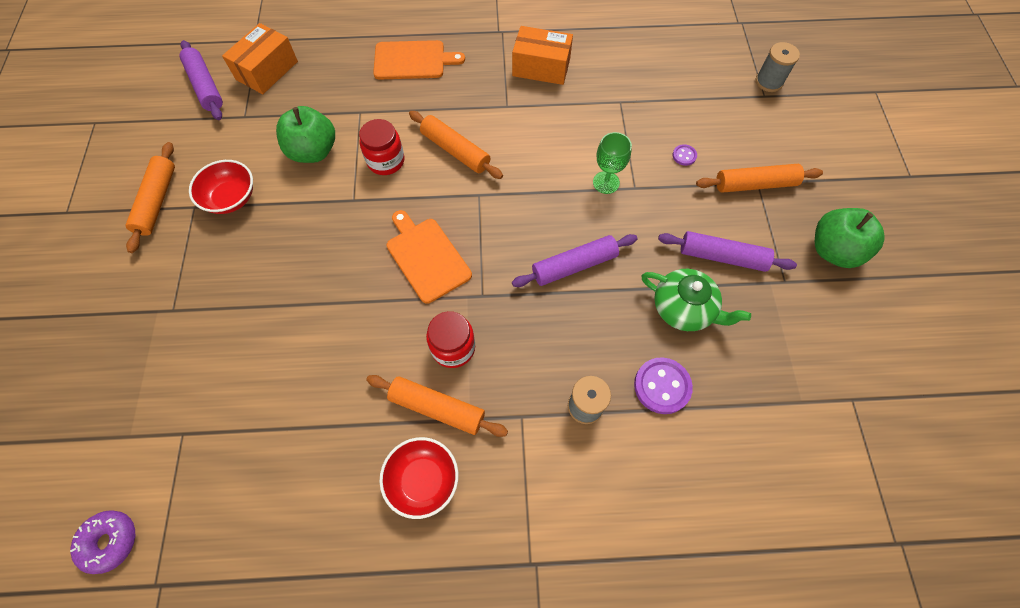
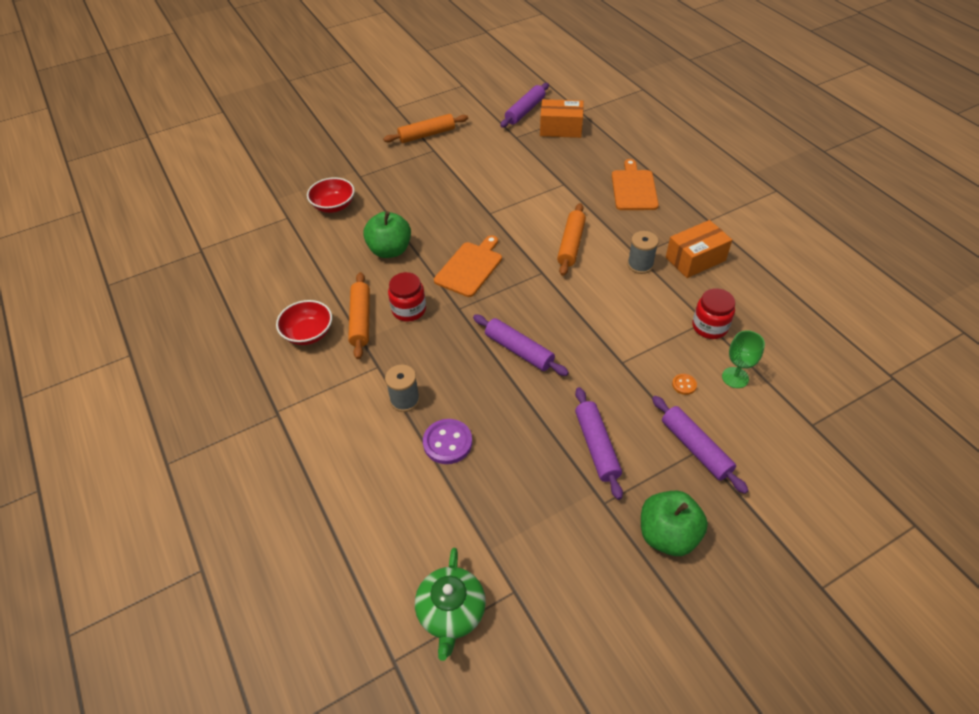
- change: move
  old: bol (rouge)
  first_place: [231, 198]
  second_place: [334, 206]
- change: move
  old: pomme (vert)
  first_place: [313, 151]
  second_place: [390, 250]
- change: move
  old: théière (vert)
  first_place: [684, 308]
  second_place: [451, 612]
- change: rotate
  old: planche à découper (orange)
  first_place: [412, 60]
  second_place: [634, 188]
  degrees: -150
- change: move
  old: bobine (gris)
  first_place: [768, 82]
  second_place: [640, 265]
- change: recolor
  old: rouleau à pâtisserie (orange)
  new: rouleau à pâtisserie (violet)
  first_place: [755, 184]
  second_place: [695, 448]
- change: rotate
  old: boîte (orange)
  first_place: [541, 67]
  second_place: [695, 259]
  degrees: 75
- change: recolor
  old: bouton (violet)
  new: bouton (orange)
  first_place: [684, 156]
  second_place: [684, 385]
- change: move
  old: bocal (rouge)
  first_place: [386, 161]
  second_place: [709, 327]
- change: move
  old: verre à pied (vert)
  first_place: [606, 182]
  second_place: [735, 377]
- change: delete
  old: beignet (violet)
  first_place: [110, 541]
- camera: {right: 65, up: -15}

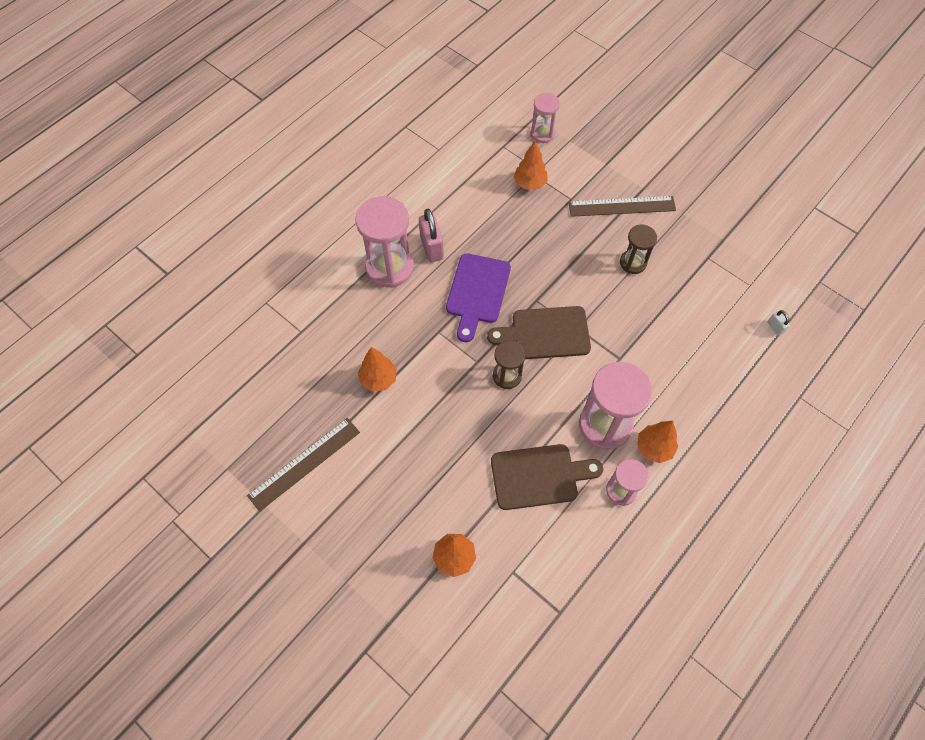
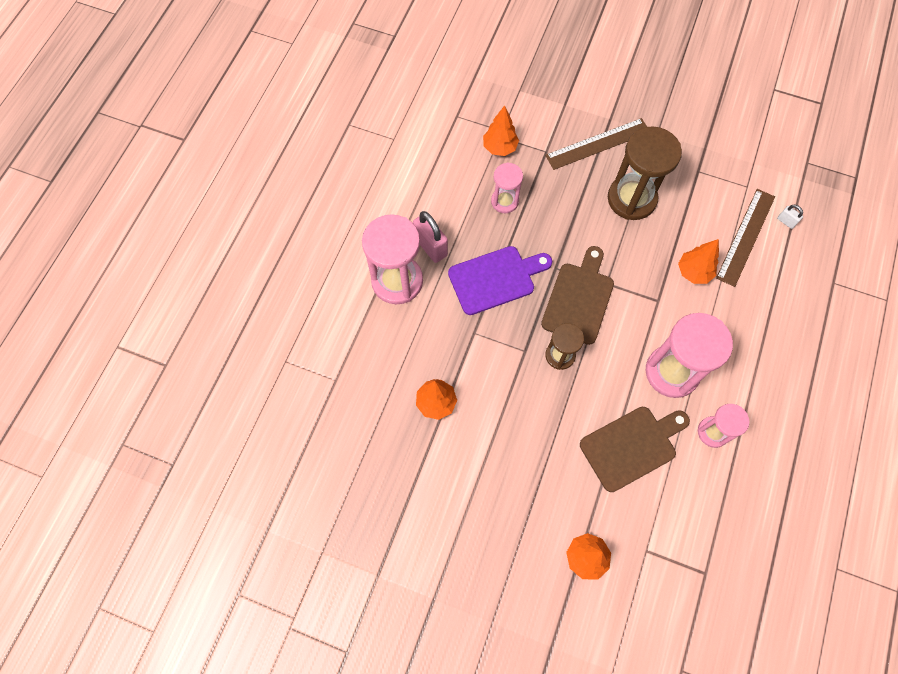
- change: rotate
  old: planche à découper (violet)
  first_place: [477, 292]
  second_place: [495, 279]
  degrees: -105
- change: move
  old: sablier (rose)
  first_place: [542, 134]
  second_place: [504, 201]
- change: rotate
  old: planche à découper (marron)
  first_place: [545, 333]
  second_place: [579, 299]
  degrees: 135
- change: resize
  old: sablier (marron)
  first_place: [633, 263]
  second_place: [631, 199]
  factor: 1.78
- change: move
  old: arbre (orange)
  first_place: [654, 448]
  second_place: [693, 272]
- change: move
  old: règle (marron)
  first_place: [304, 463]
  second_place: [746, 237]
- camera: {right: -20, up: 5}

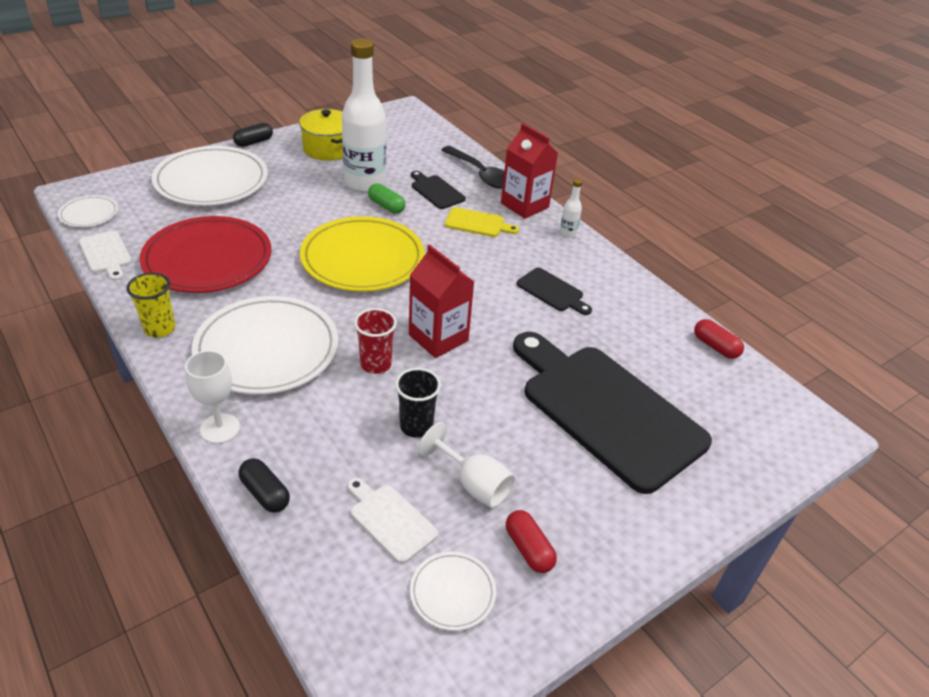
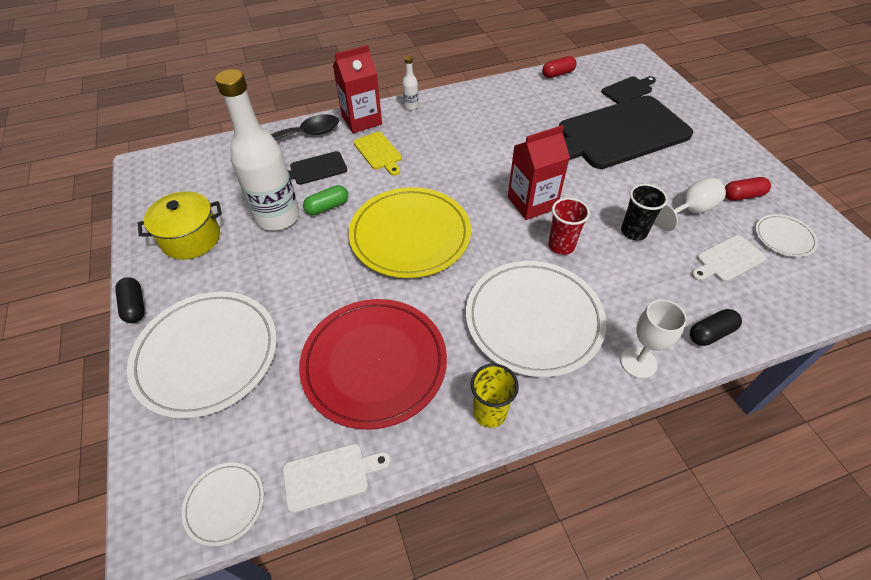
- change: rotate
  old: planche à découper (jaune)
  first_place: [477, 223]
  second_place: [379, 152]
  degrees: 120
- change: move
  old: planche à découper (noir)
  first_place: [552, 291]
  second_place: [628, 90]
- camera: {right: -70, up: 10}

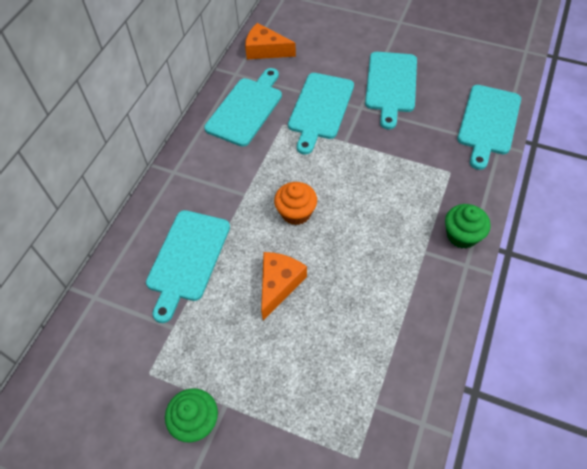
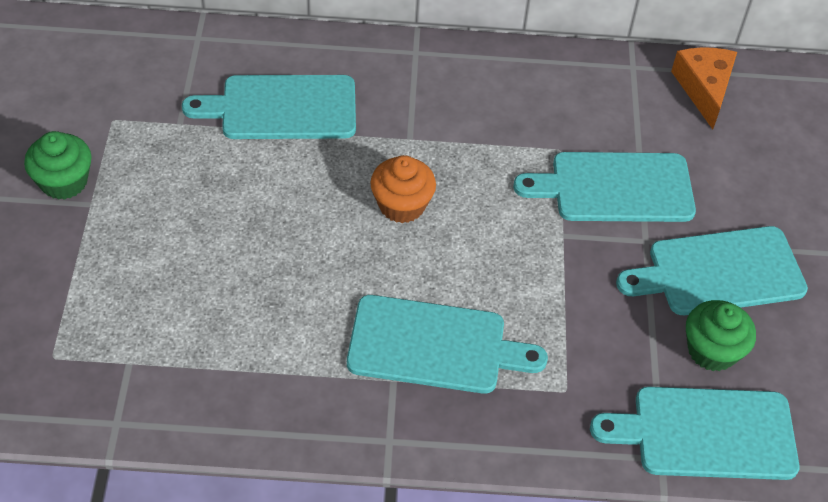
- change: move
  old: planche à découper (turquoise)
  first_place: [246, 109]
  second_place: [434, 345]
- change: move
  old: muffin (vert)
  first_place: [462, 235]
  second_place: [712, 350]
- change: delete
  old: fromage (orange)
  first_place: [279, 284]
- camera: {right: 65, up: -5}

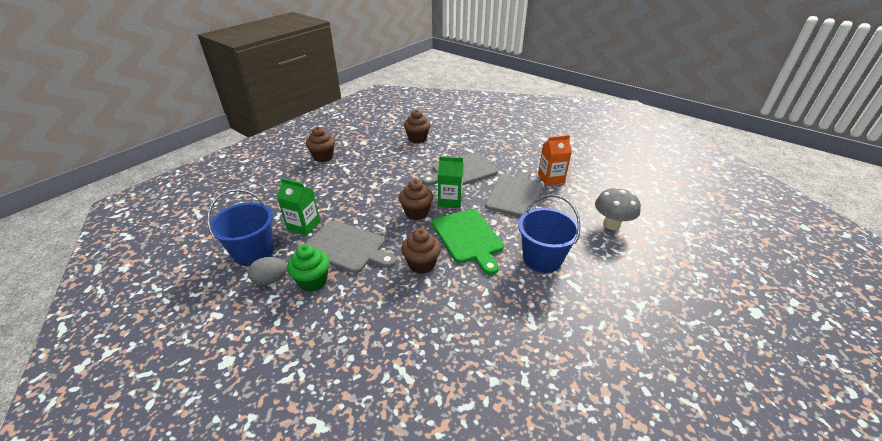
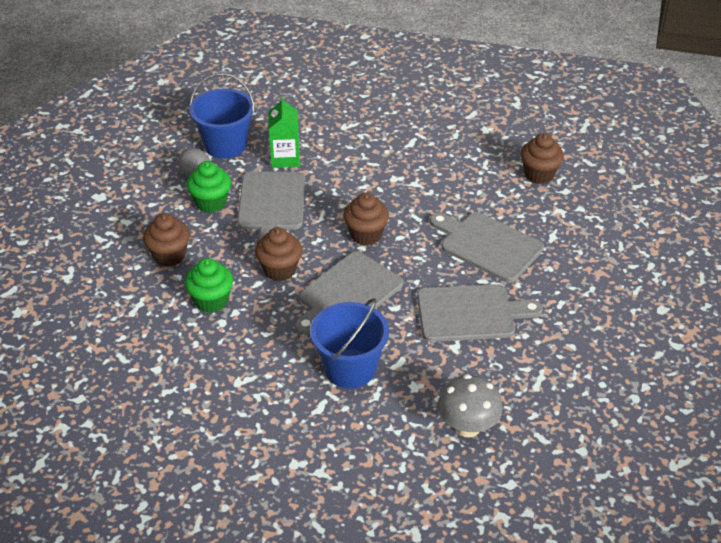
- change: move
  old: muffin (marron)
  first_place: [323, 157]
  second_place: [169, 256]
- change: insert
  new: muffin (vert)
  second_place: [211, 301]
- change: recolor
  old: planche à découper (vert)
  new: planche à découper (gris)
  first_place: [468, 238]
  second_place: [347, 293]
- change: delete
  old: brique de lait (vert)
  first_place: [450, 200]
- change: delete
  old: brique de lait (orange)
  first_place: [551, 178]
- camera: {right: 65, up: 5}

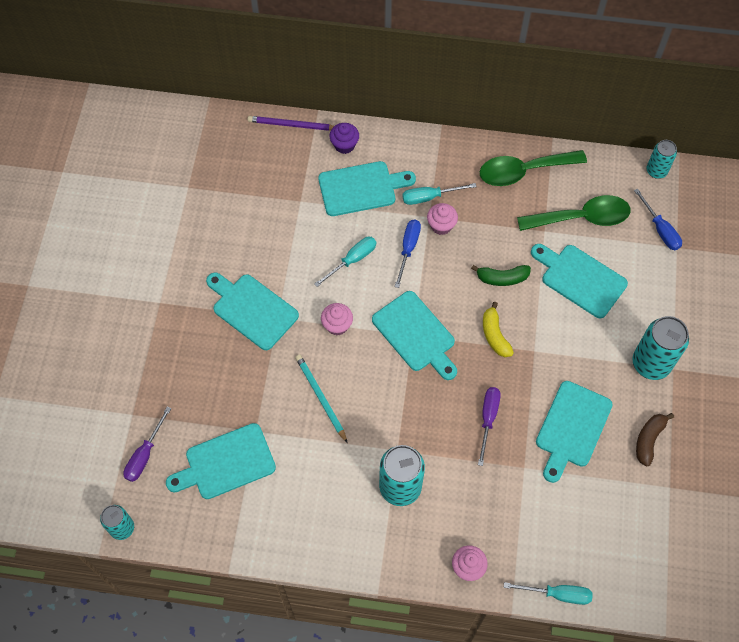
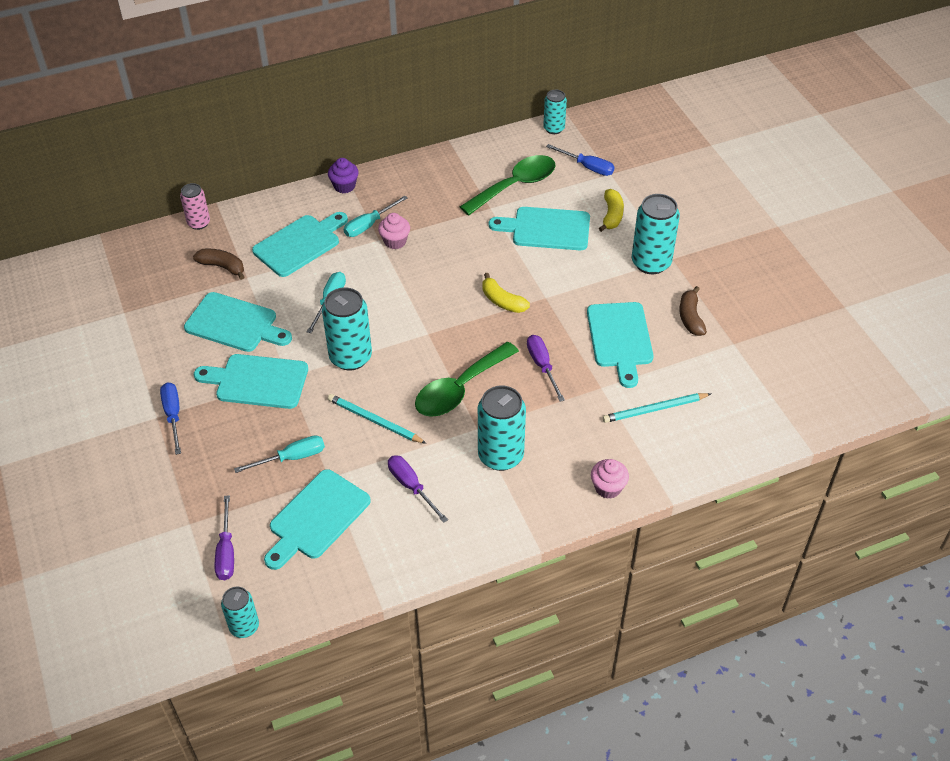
- change: move
  old: tournevis (bleu)
  first_place: [408, 249]
  second_place: [173, 415]
- change: replace
  old: crayon (violet)
  new: canette (rose)
  first_place: [292, 125]
  second_place: [199, 223]
- change: move
  old: planche à découper (turquoise)
  first_place: [416, 334]
  second_place: [235, 324]
- change: insert
  new: banane (marron)
  second_place: [222, 267]
- change: move
  old: tournevis (turquoise)
  first_place: [557, 594]
  second_place: [292, 458]
- change: replace
  old: muffin (rose)
  new: canette (turquoise)
  first_place: [337, 325]
  second_place: [350, 357]
- change: move
  old: muffin (violet)
  first_place: [344, 145]
  second_place: [344, 186]
- change: insert
  new: tournevis (violet)
  second_place: [411, 486]
- change: move
  old: cuillère (vert)
  first_place: [523, 171]
  second_place: [459, 389]
- change: insert
  new: banane (jaune)
  second_place: [612, 215]
- change: insert
  new: crayon (turquoise)
  second_place: [655, 409]
- change: delete
  old: banane (vert)
  first_place: [502, 278]
- camera: {right: -30, up: -15}

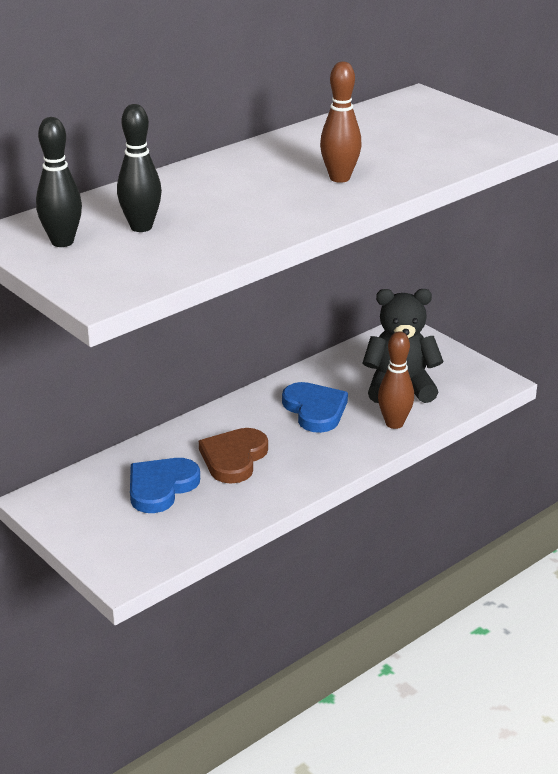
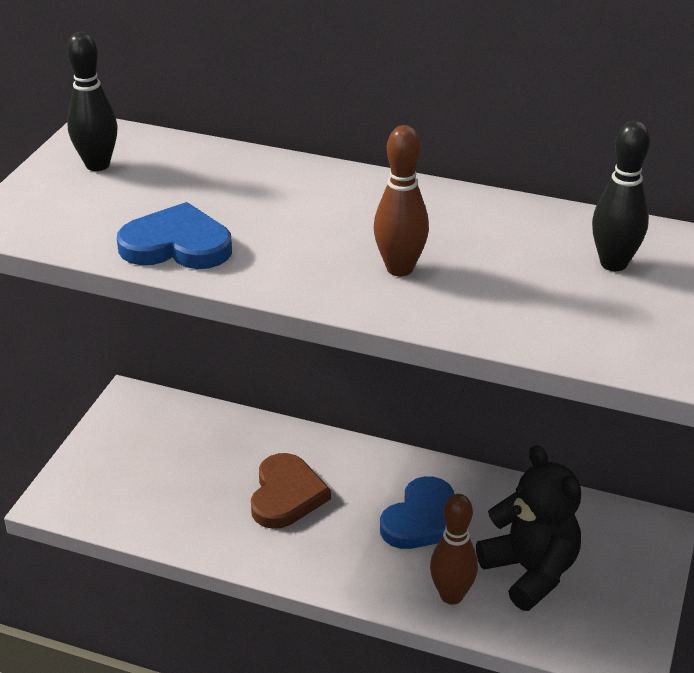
- change: move
  old: cœur (bleu)
  first_place: [161, 487]
  second_place: [177, 245]
- change: rotate
  old: cœur (marron)
  first_place: [234, 458]
  second_place: [286, 495]
  degrees: 105
- change: move
  old: quille (noir)
  first_place: [141, 227]
  second_place: [613, 263]
- camera: {right: 60, up: 5}

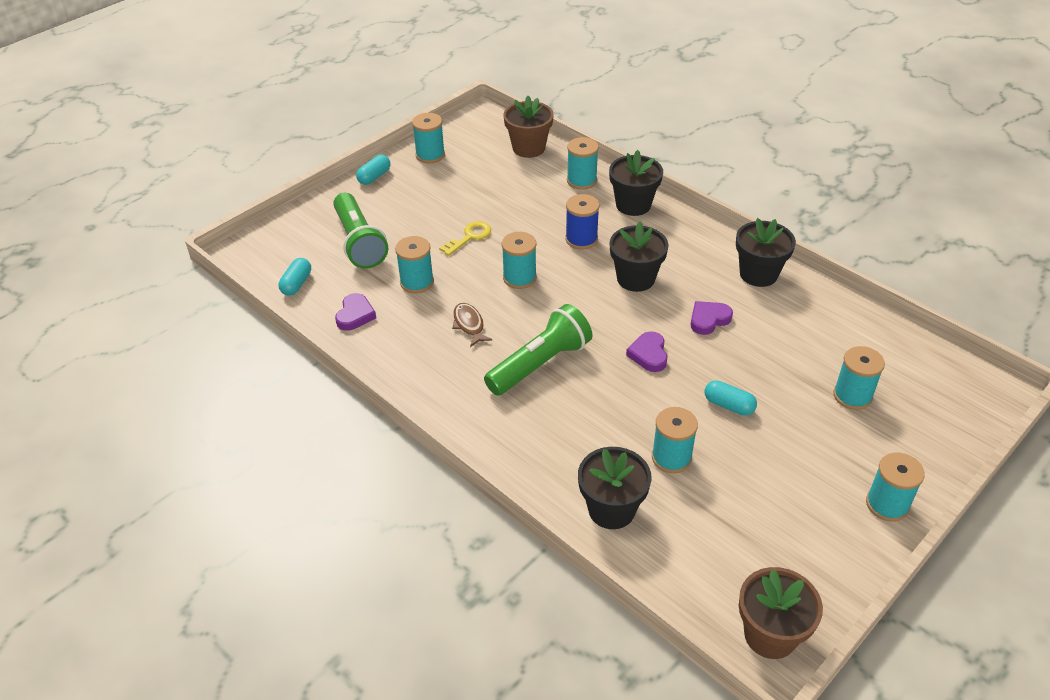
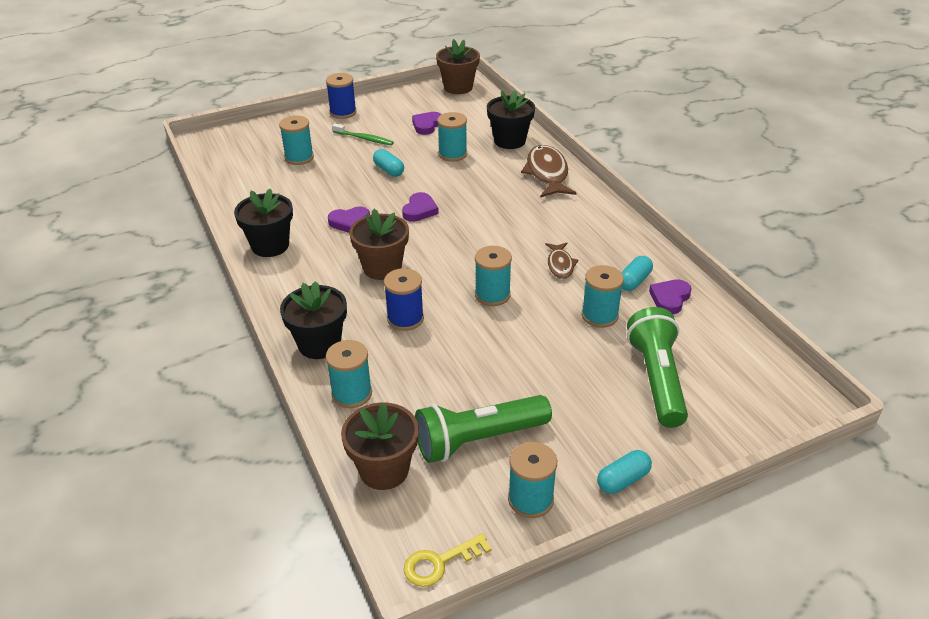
- change: recolor
  old: bobine (turquoise)
  new: bobine (bleu)
  first_place: [887, 504]
  second_place: [343, 112]
- change: insert
  new: brosse à dents (vert)
  second_place: [364, 138]
- change: recolor
  old: pot de fleurs (noir)
  new: pot de fleurs (marron)
  first_place: [635, 279]
  second_place: [382, 268]
- change: move
  old: clé (jaune)
  first_place: [469, 237]
  second_place: [439, 563]
- change: insert
  new: cœur (violet)
  second_place: [427, 125]
- change: move
  old: lampe de poche (vert)
  first_place: [540, 364]
  second_place: [478, 440]
- change: insert
  new: poisson (marron)
  second_place: [547, 173]
- change: move
  old: gélule (turquoise)
  first_place: [296, 284]
  second_place: [634, 281]
- camera: {right: -160, up: -5}

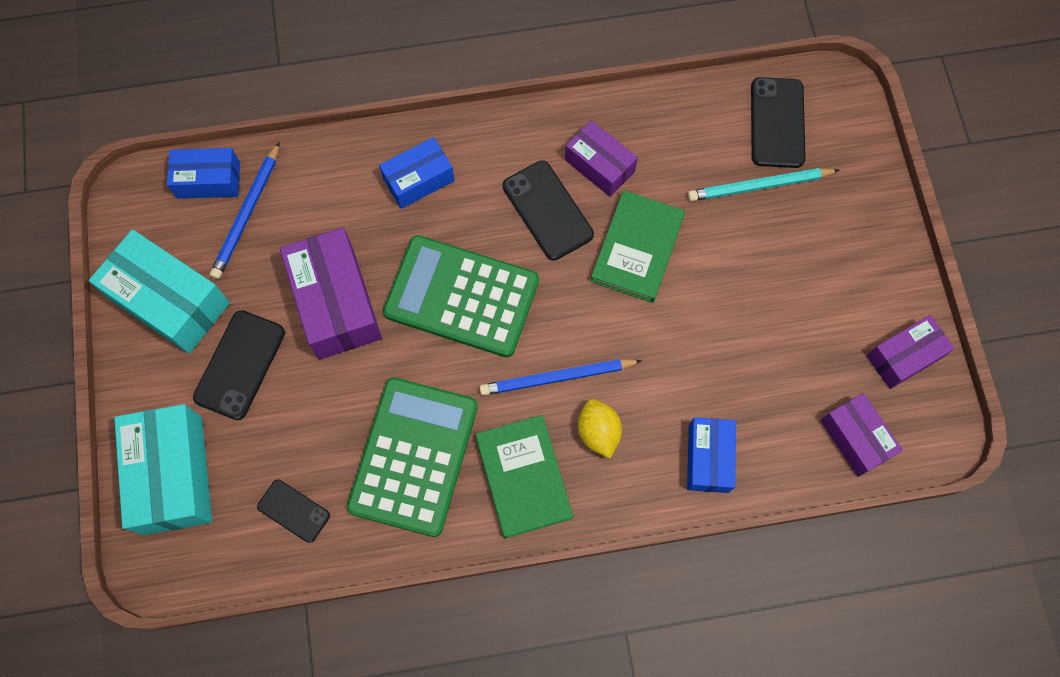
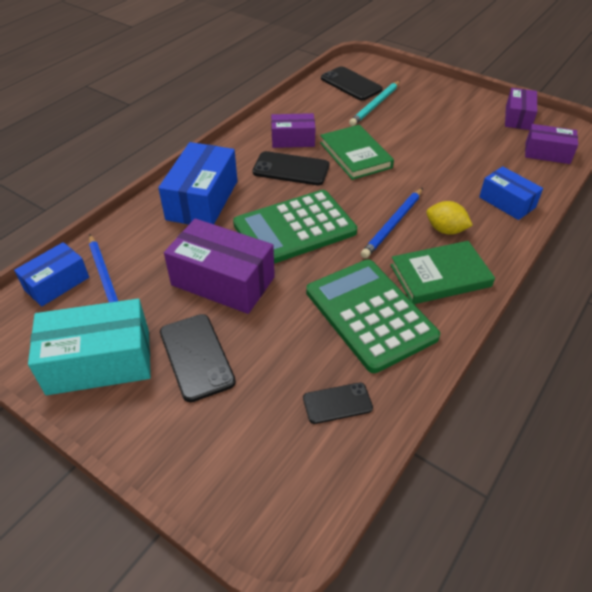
- change: resize
  old: boîte (bleu)
  first_place: [419, 180]
  second_place: [202, 200]
  factor: 1.63
- change: rotate
  old: livre (vert)
  first_place: [523, 477]
  second_place: [440, 276]
  degrees: -45
- change: delete
  old: boîte (turquoise)
  first_place: [173, 475]
- camera: {right: -45, up: -25}

